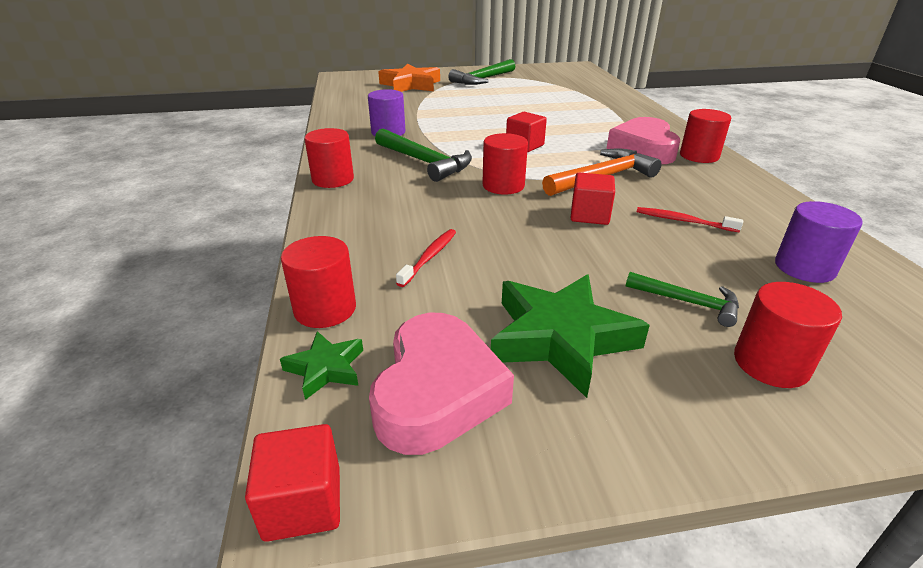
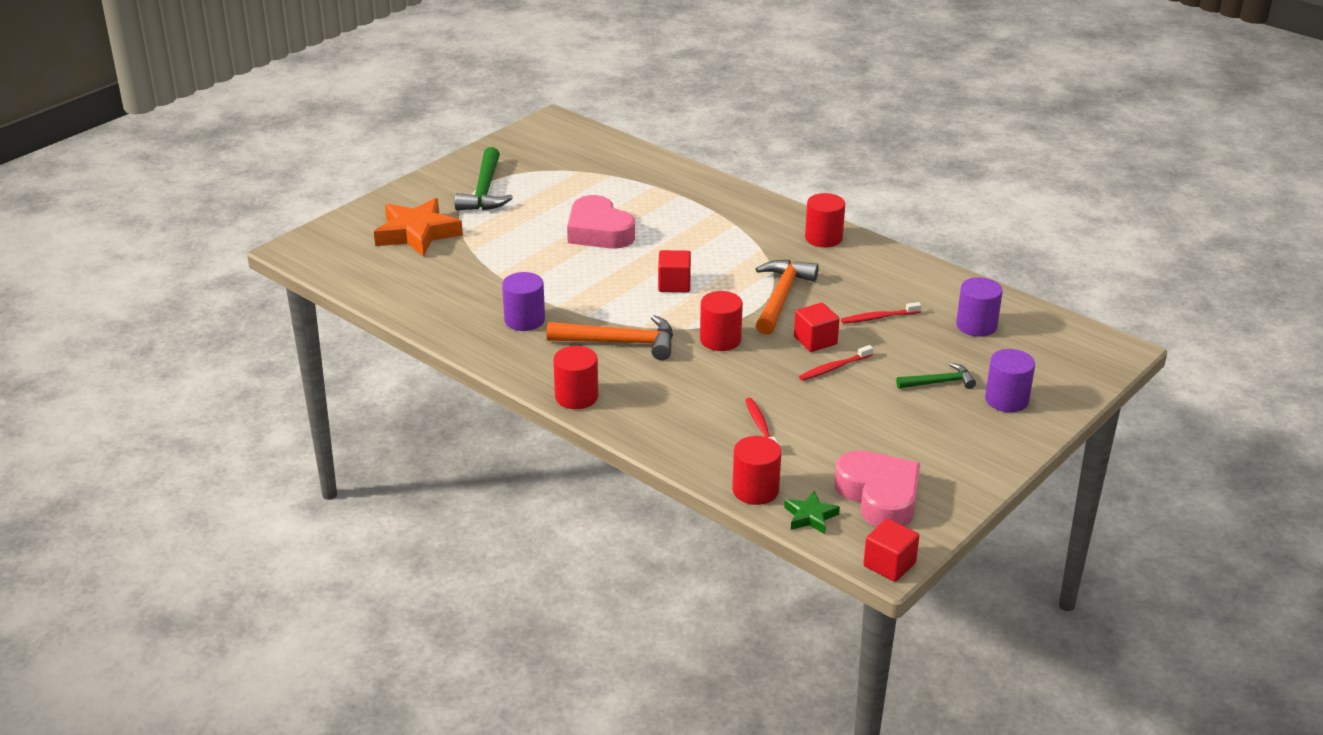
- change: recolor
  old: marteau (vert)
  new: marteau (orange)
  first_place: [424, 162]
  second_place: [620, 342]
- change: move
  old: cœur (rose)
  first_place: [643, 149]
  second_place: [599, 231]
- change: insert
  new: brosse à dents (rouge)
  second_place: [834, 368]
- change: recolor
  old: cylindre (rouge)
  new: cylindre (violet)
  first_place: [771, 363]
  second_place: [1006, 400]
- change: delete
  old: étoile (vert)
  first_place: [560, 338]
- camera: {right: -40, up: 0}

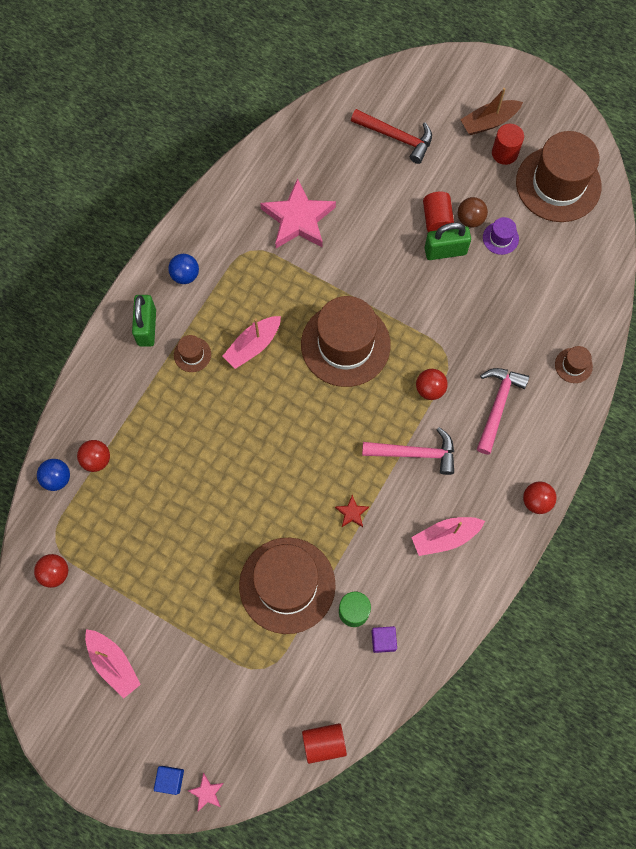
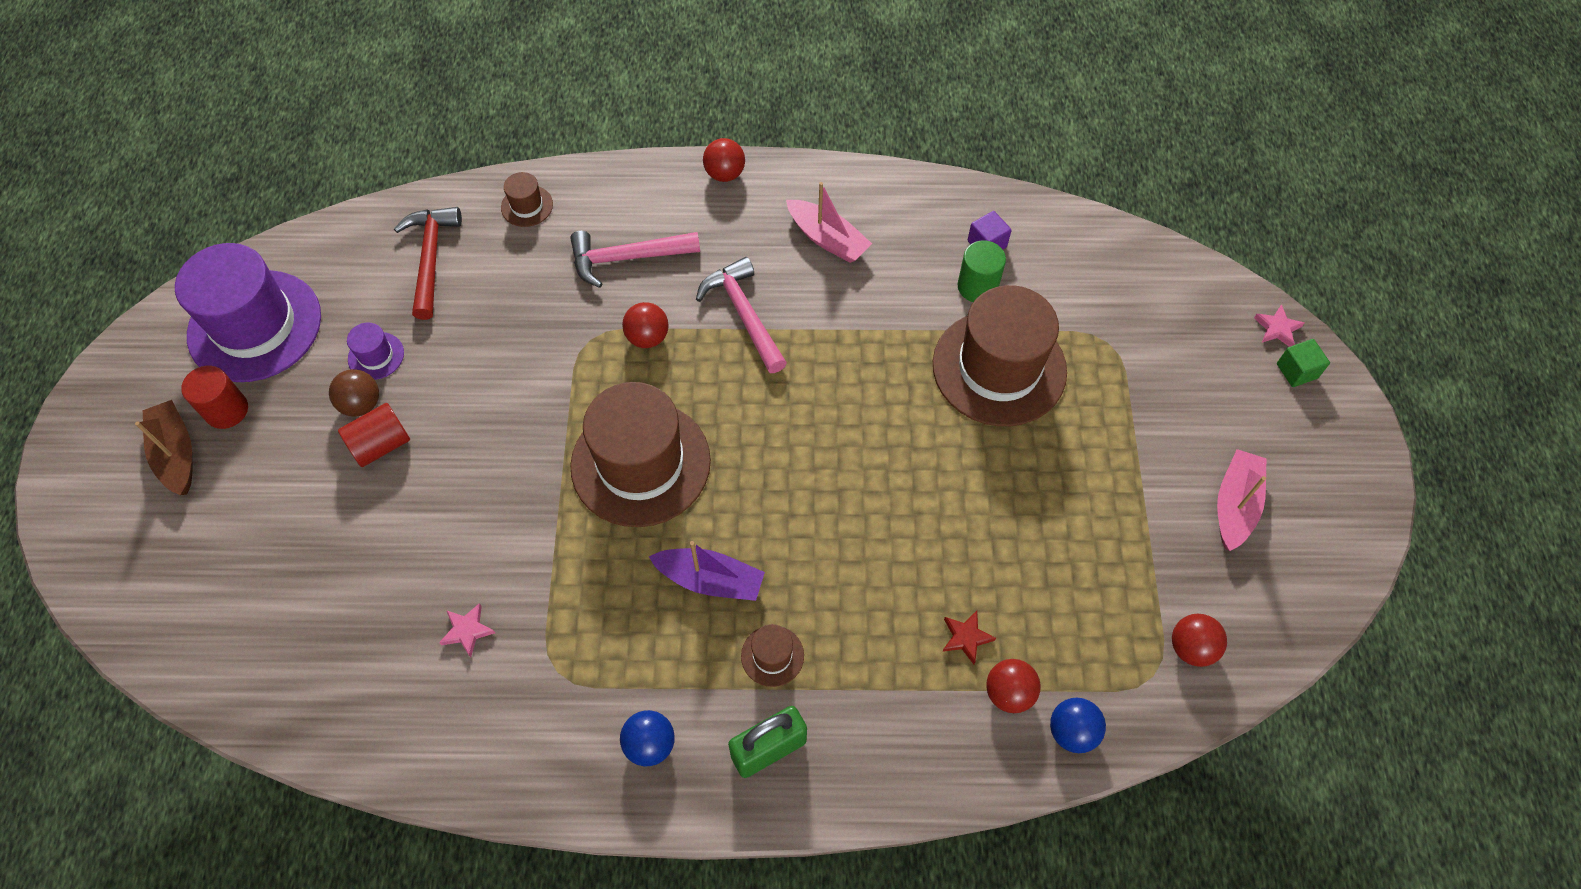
- change: rotate
  old: bateau (marron)
  first_place: [489, 122]
  second_place: [176, 453]
  degrees: -150
- change: recolor
  old: chapeau (marron)
  new: chapeau (violet)
  first_place: [558, 184]
  second_place: [255, 326]
- change: move
  old: marteau (rouge)
  first_place: [396, 137]
  second_place: [430, 258]
- change: resize
  old: étoile (rose)
  first_place: [298, 219]
  second_place: [467, 631]
  factor: 0.41
- change: recolor
  old: bateau (rose)
  new: bateau (violet)
  first_place: [253, 346]
  second_place: [710, 580]
- change: move
  old: étoile (rouge)
  first_place: [352, 513]
  second_place: [966, 637]
- change: recolor
  old: cube (bleu)
  new: cube (vert)
  first_place: [170, 779]
  second_place: [1297, 371]
- change: delete
  old: cylindre (rouge)
  first_place: [324, 743]
- change: delete
  old: cadenas (vert)
  first_place: [445, 251]
- camera: {right: -120, up: -10}

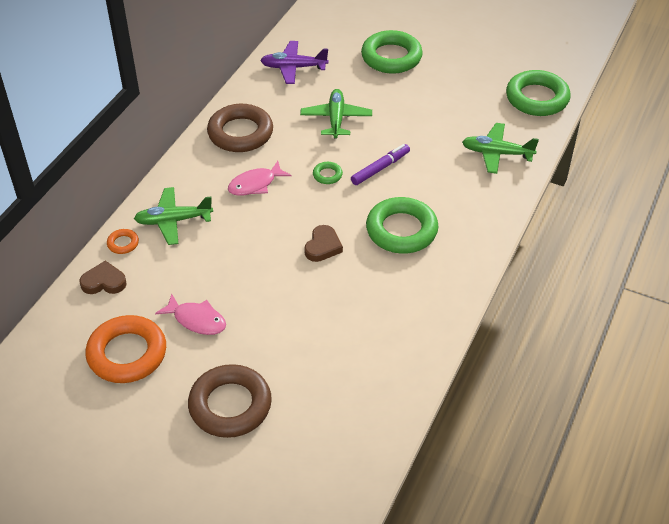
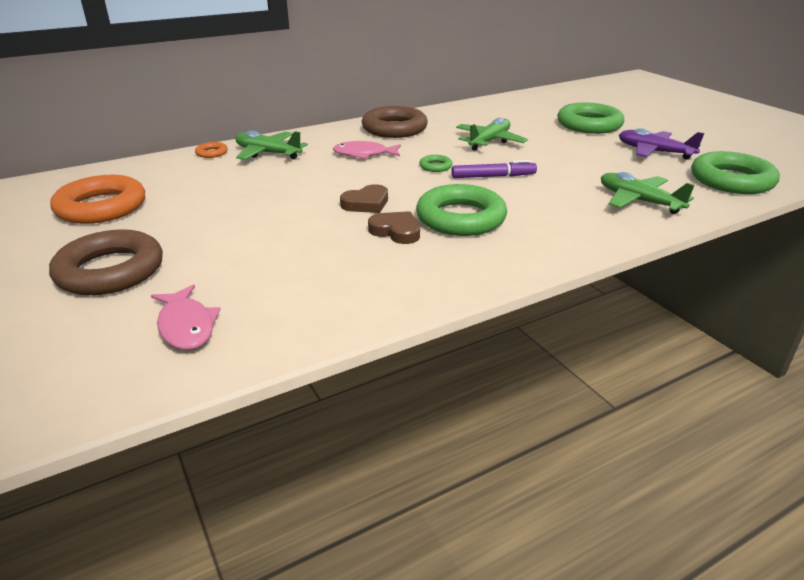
- change: move
  old: poisson (rose)
  first_place: [197, 320]
  second_place: [186, 326]
- change: move
  old: cœur (marron)
  first_place: [104, 282]
  second_place: [396, 231]
- change: move
  old: avion (violet)
  first_place: [293, 67]
  second_place: [654, 152]
- camera: {right: 35, up: -15}

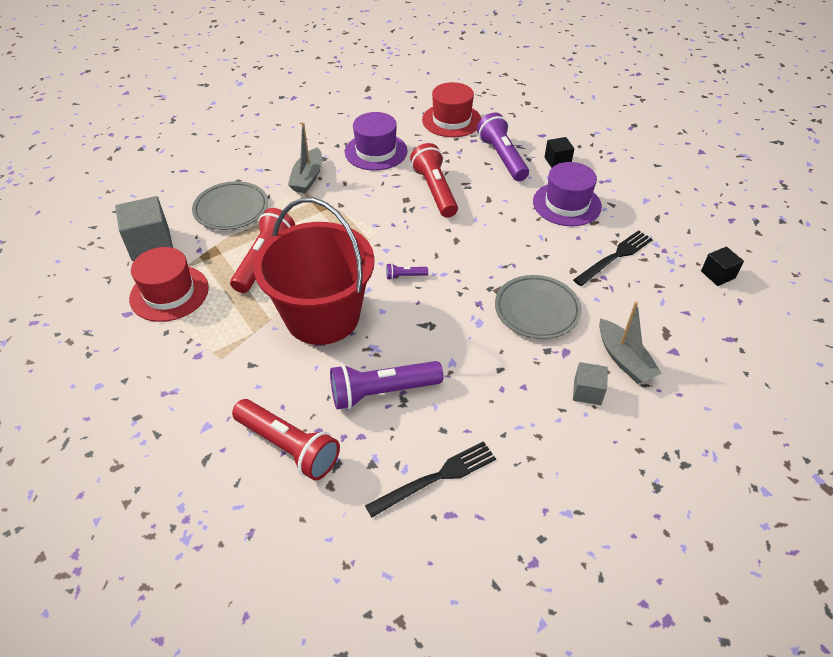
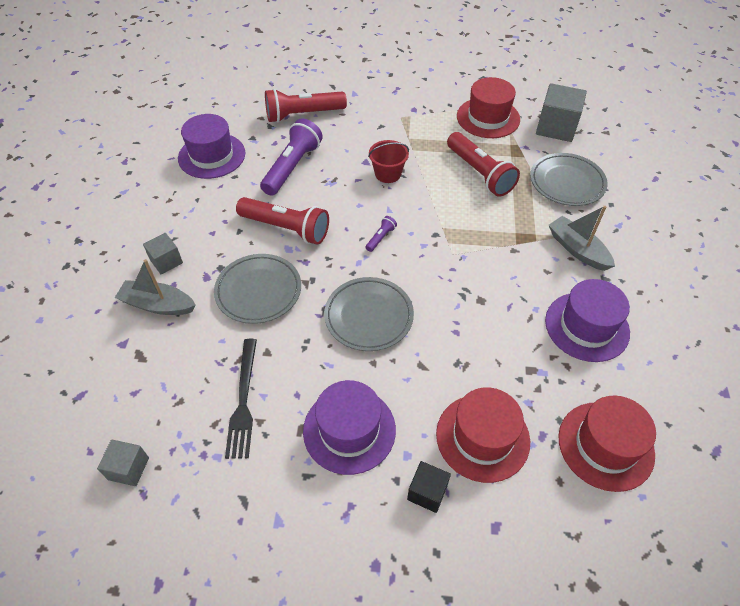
- change: recolor
  old: cube (noir)
  new: cube (gris)
  first_place: [718, 275]
  second_place: [128, 468]
- change: replace
  old: fourchette (noir)
  new: chapeau (violet)
  first_place: [436, 478]
  second_place: [211, 156]
- change: move
  old: lampe de poche (rouge)
  first_place: [435, 191]
  second_place: [286, 228]
- change: insert
  new: assiette (gris)
  second_place: [369, 316]
- change: resize
  old: seau (rouge)
  first_place: [322, 316]
  second_place: [388, 174]
  factor: 0.41
- change: replace
  old: lampe de poche (violet)
  new: chapeau (rouge)
  first_place: [502, 157]
  second_place: [482, 437]
- camera: {right: 130, up: 5}

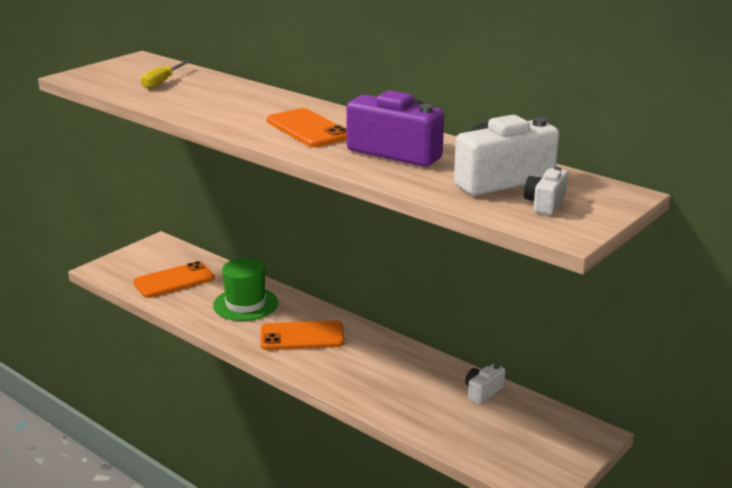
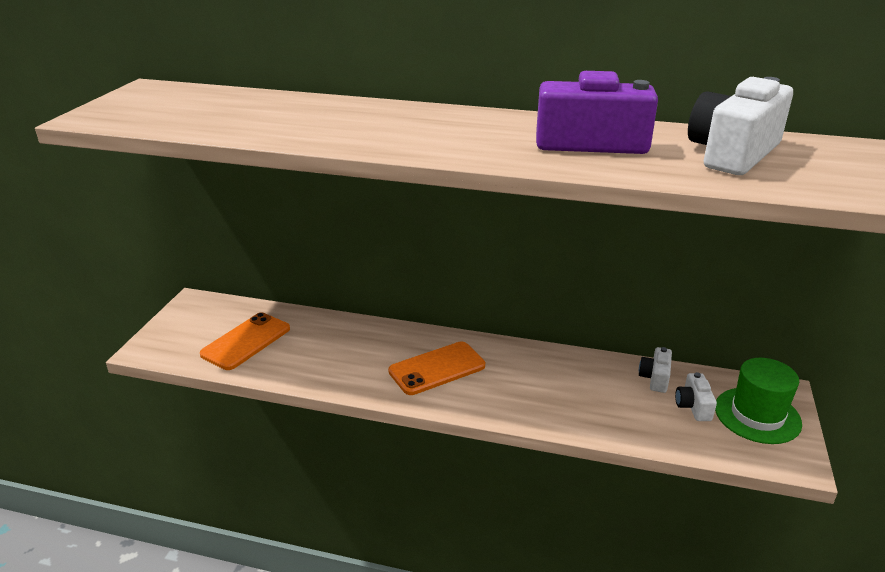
- change: move
  old: appareil photo (blanc)
  first_place: [545, 203]
  second_place: [693, 406]
- change: move
  old: chapeau (vert)
  first_place: [245, 304]
  second_place: [757, 415]
- change: delete
  old: tournevis (jaune)
  first_place: [162, 82]
- change: delete
  old: téléphone (orange)
  first_place: [308, 129]
- camera: {right: -25, up: 5}

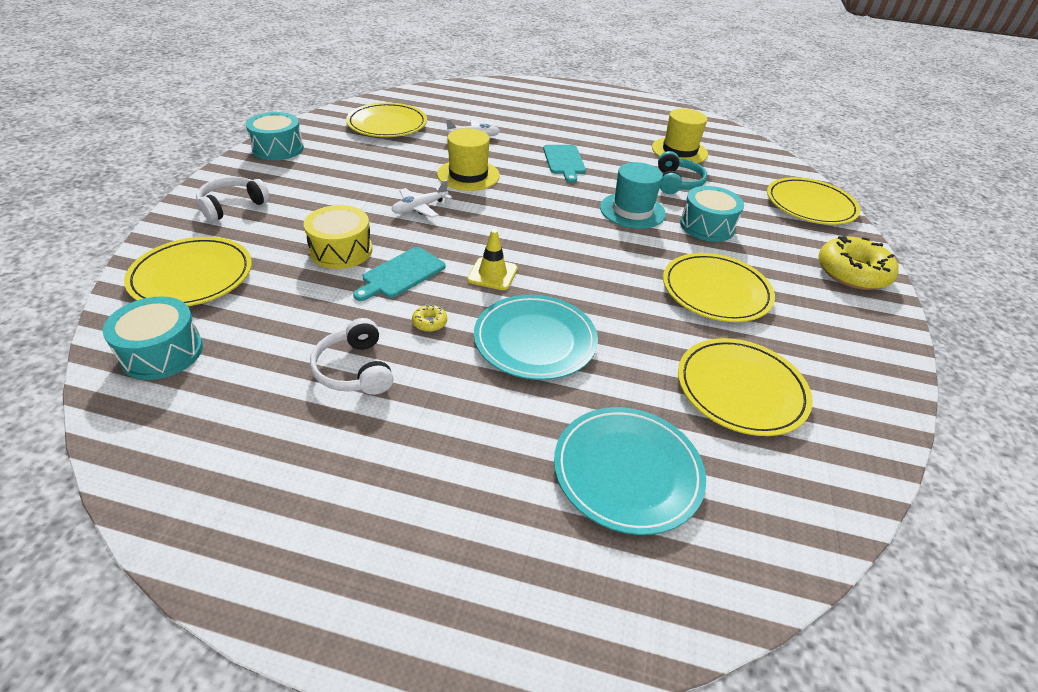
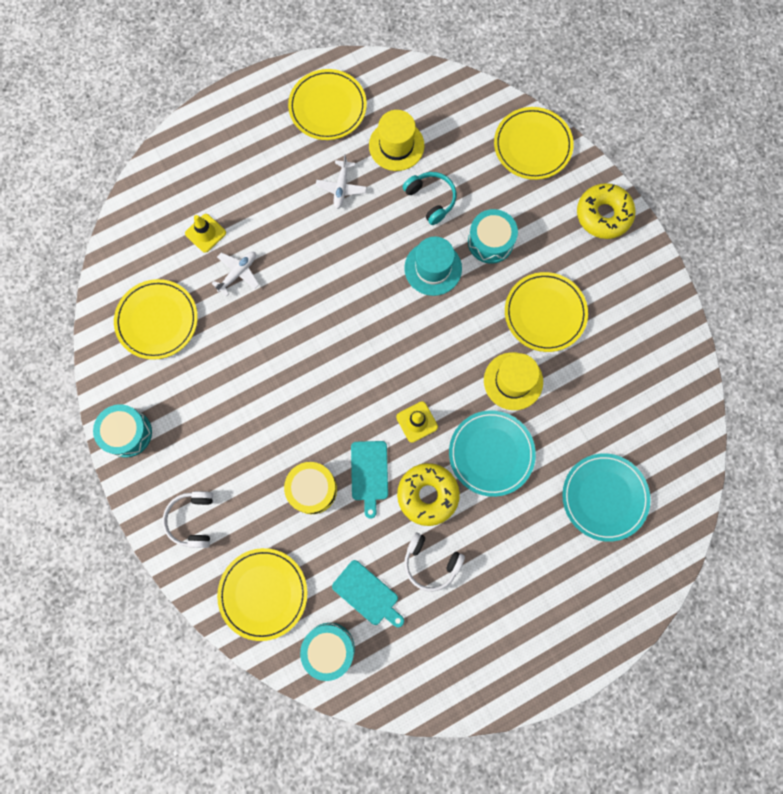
- change: insert
  new: cône de chantier (jaune)
  second_place: [205, 233]
- change: move
  old: assiette (jaune)
  first_place: [741, 389]
  second_place: [327, 107]
- change: move
  old: avion (blanc)
  first_place: [419, 208]
  second_place: [341, 188]
- change: move
  old: planche à découper (turquoise)
  first_place: [564, 161]
  second_place: [367, 594]
- change: resize
  old: beignet (jaune)
  first_place: [429, 322]
  second_place: [427, 495]
  factor: 2.44
- change: move
  old: chapeau (jaune)
  first_place: [468, 175]
  second_place: [513, 381]
- camera: {right: -40, up: 35}

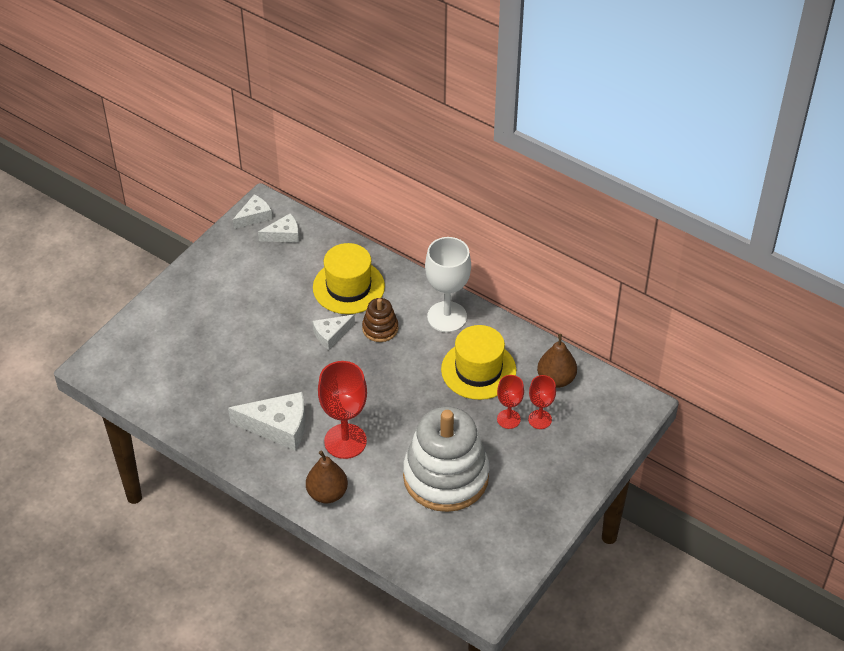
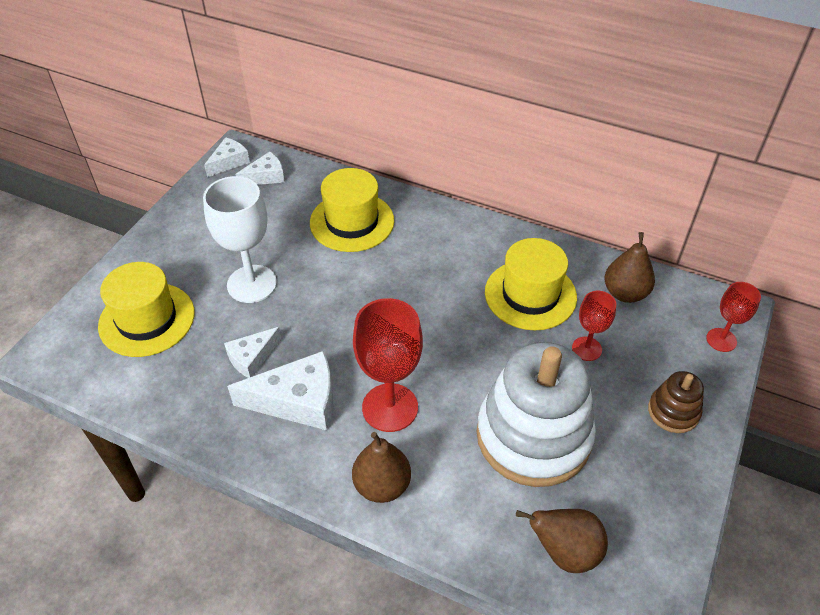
- change: insert
  new: chapeau (jaune)
  second_place: [147, 319]
- change: move
  old: verre à pied (blanc)
  first_place: [447, 317]
  second_place: [252, 284]
- change: move
  old: fromage (blanc)
  first_place: [331, 335]
  second_place: [252, 358]
- change: insert
  new: poire (marron)
  second_place: [564, 552]
- change: move
  old: jouet à empiler (marron)
  first_place: [380, 328]
  second_place: [673, 412]
- change: move
  old: verre à pied (rouge)
  first_place: [540, 419]
  second_place: [721, 340]
- camera: {right: -10, up: 0}

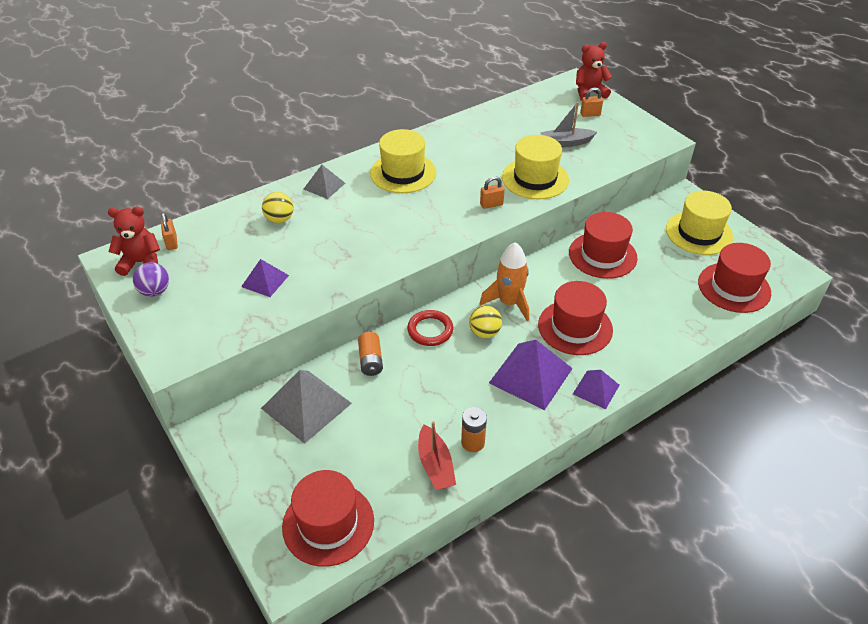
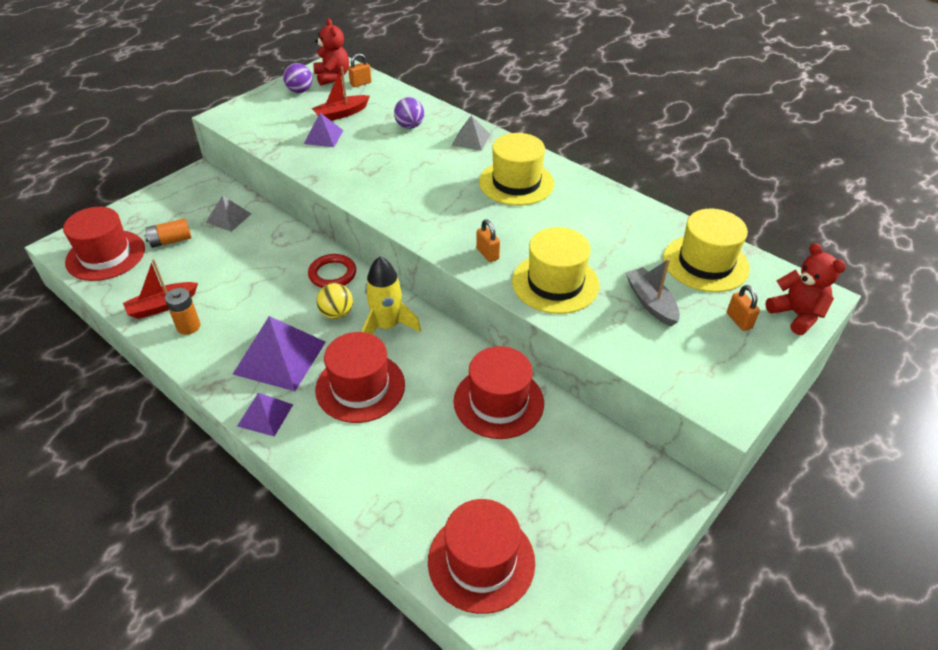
- change: move
  old: pile (orange)
  first_place: [371, 360]
  second_place: [171, 241]
- change: resize
  old: pyramide (gris)
  first_place: [306, 405]
  second_place: [228, 218]
  factor: 0.57
- change: insert
  new: bateau (rouge)
  second_place: [341, 114]
- change: recolor
  old: fusée (orange)
  new: fusée (jaune)
  first_place: [509, 303]
  second_place: [387, 326]
- change: recolor
  old: balle (jaune)
  new: balle (violet)
  first_place: [279, 219]
  second_place: [409, 126]
- change: move
  old: chapeau (jaune)
  first_place: [699, 233]
  second_place: [705, 263]
- camera: {right: 75, up: 0}

